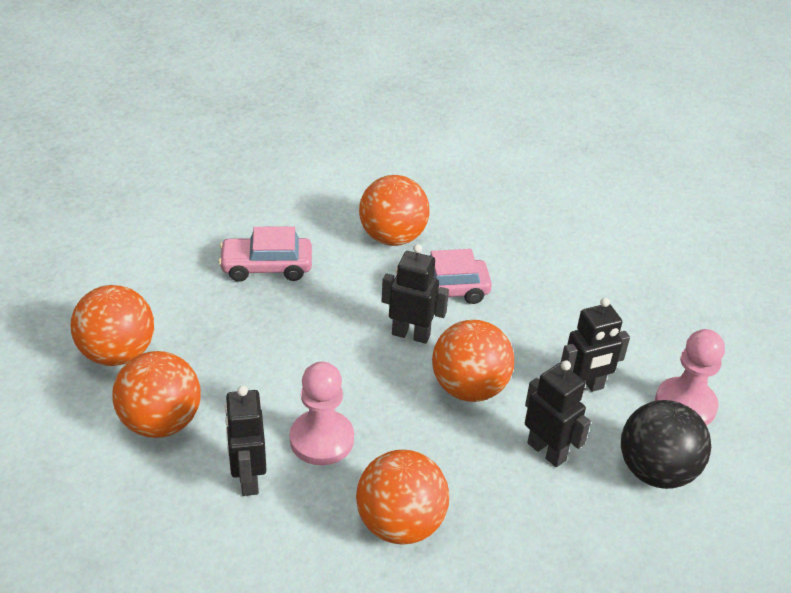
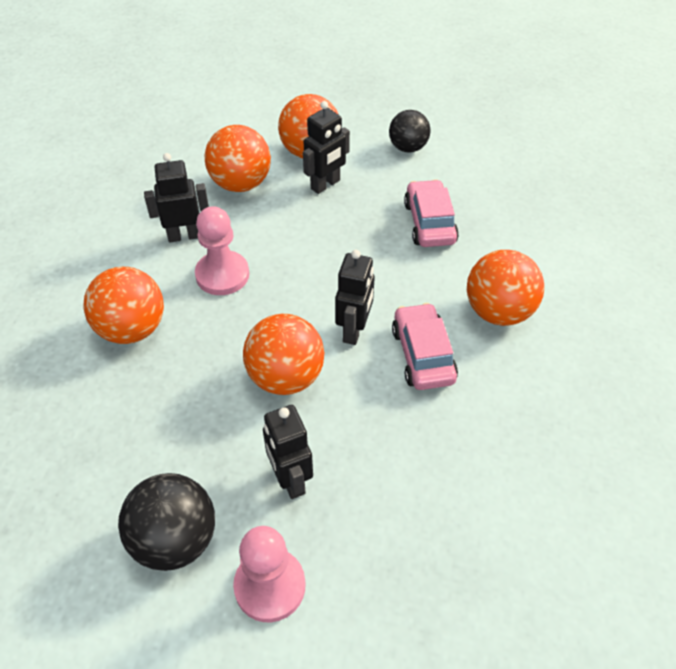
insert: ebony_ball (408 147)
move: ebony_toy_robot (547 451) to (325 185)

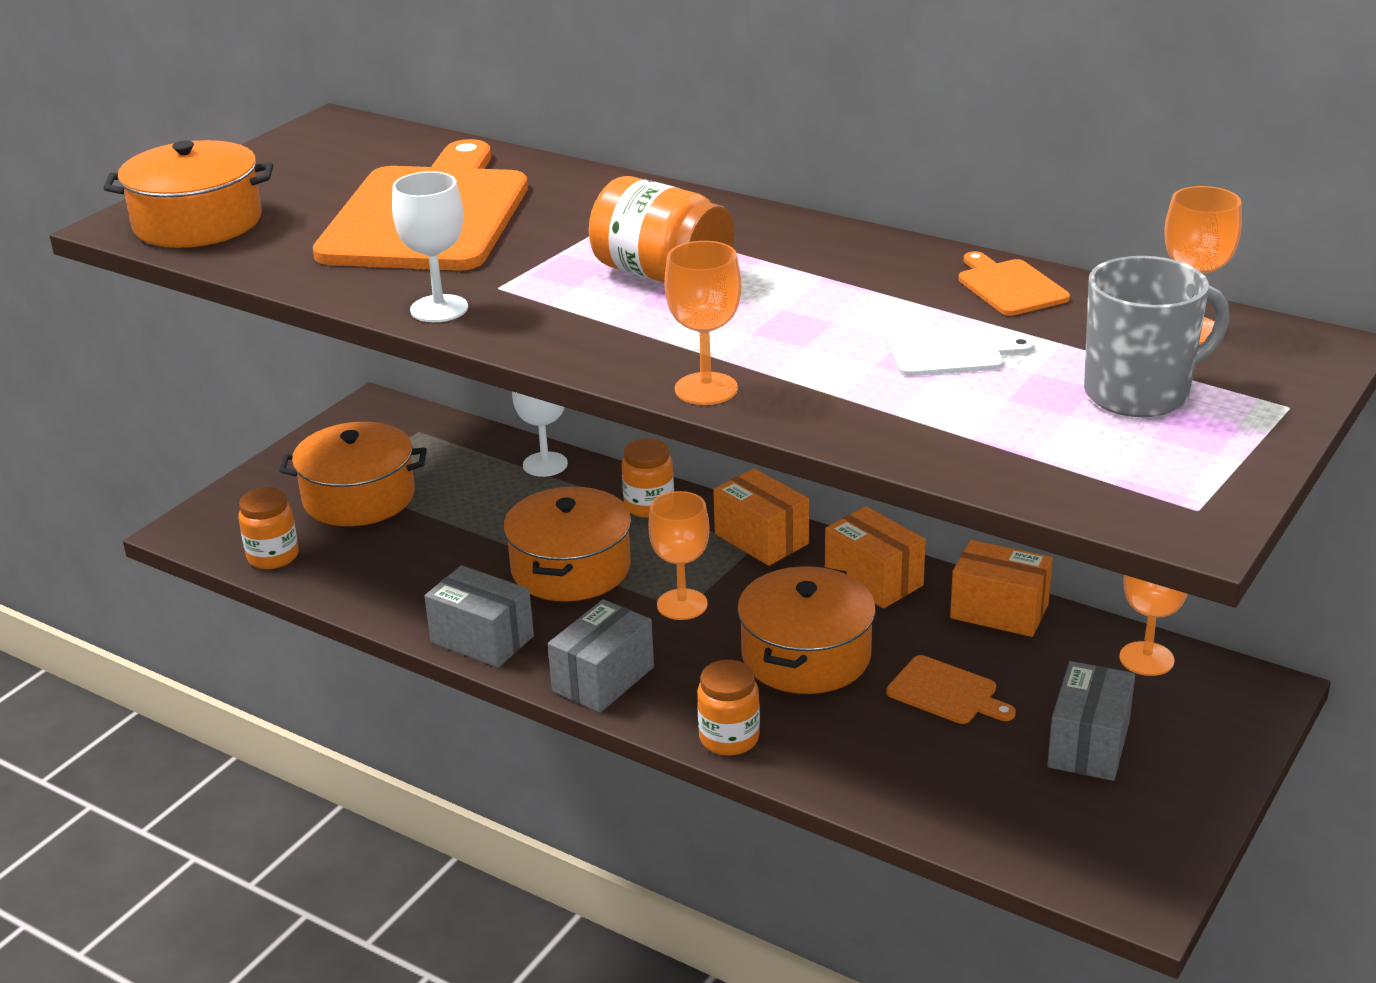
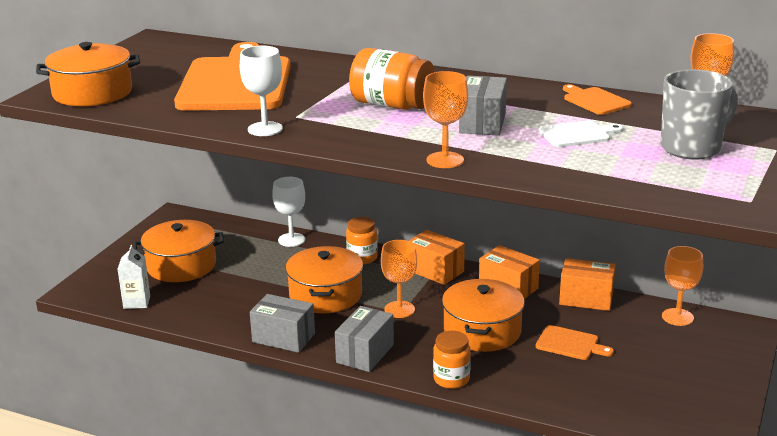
move: grey_package (1088 745) to (482 123)
replace: orange_jam_jar (273 556) to white_juice_carton (137 302)

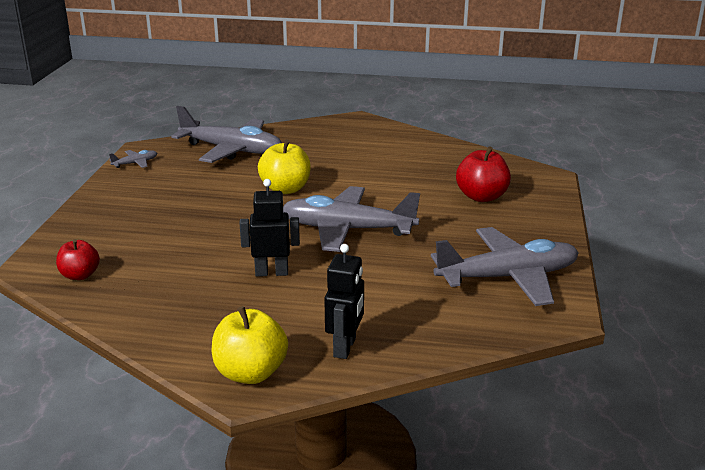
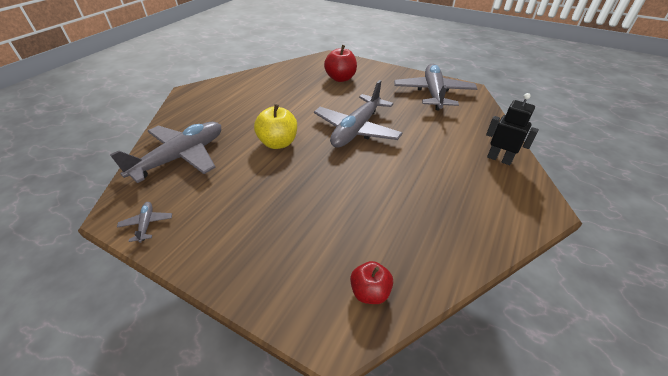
delete: ebony_toy_robot (271 272); bright_yellow_toy_apple (250 373)

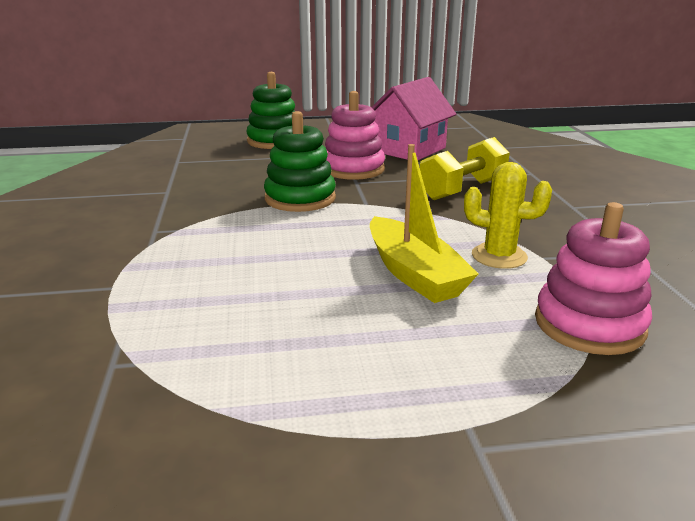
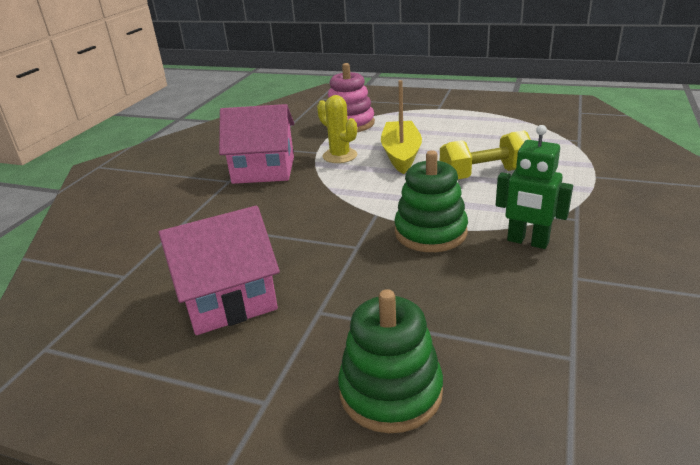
delete: pink_ring_stacker (353 169)
insert: pink_cottage (264 170); emerald_toy_robot (527 242)
move: bright_yellow_dumbbell (463 190) to (484 174)

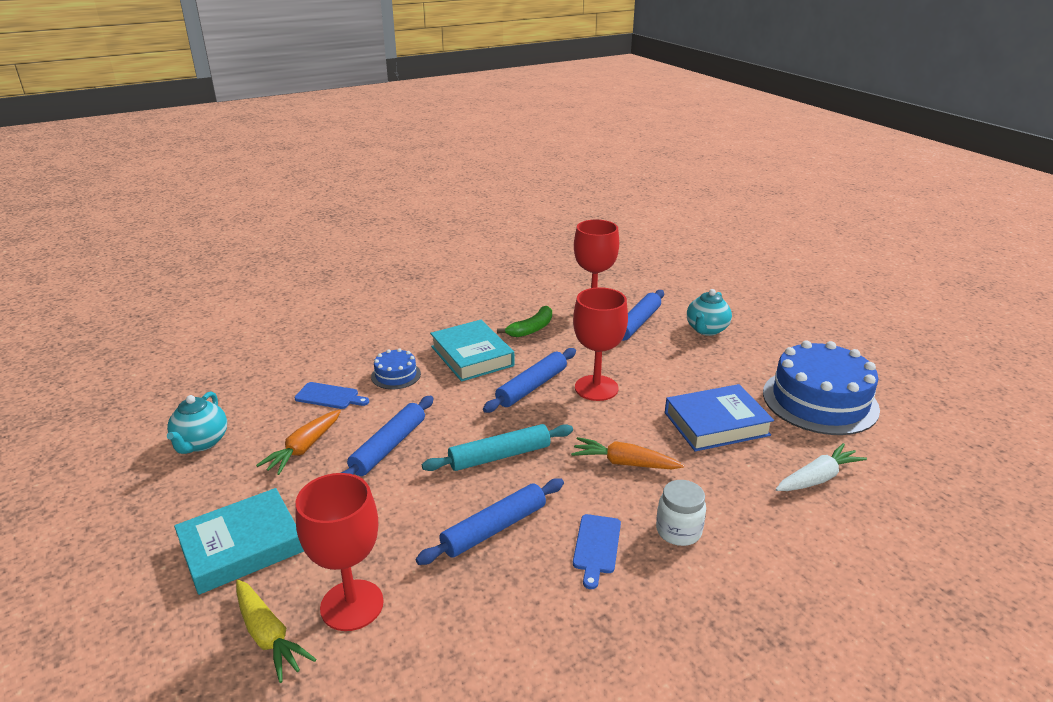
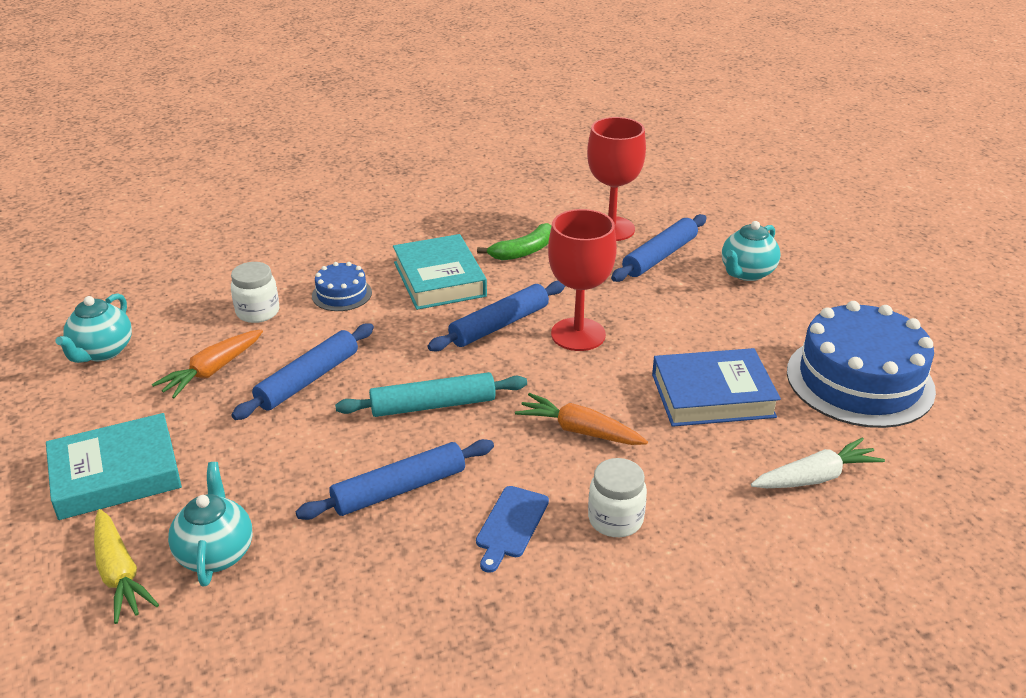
replace: cobalt_cutting_board (329 396) to white_jam_jar (258 312); scarlet_goblet (352 605) to aqua_tea_pot (216 553)

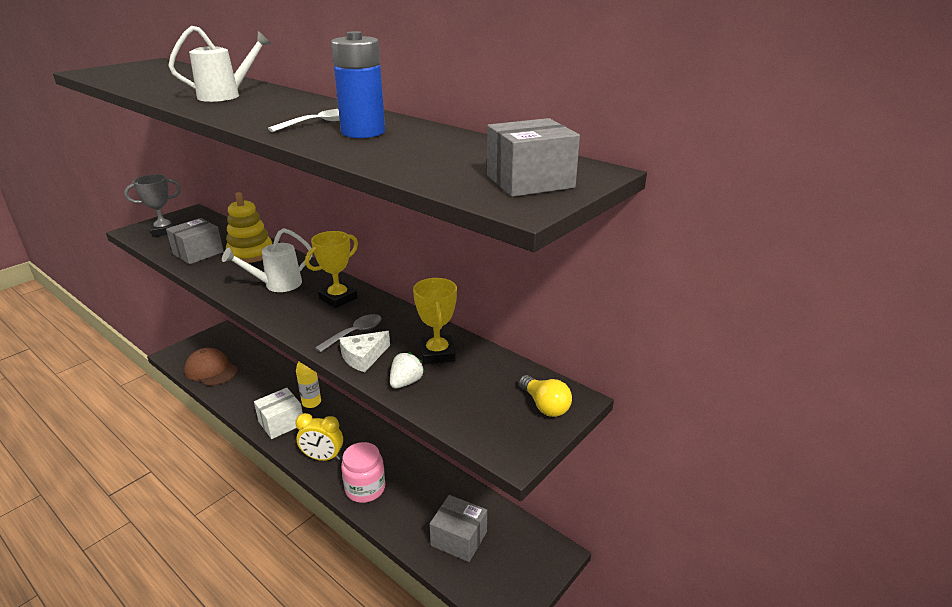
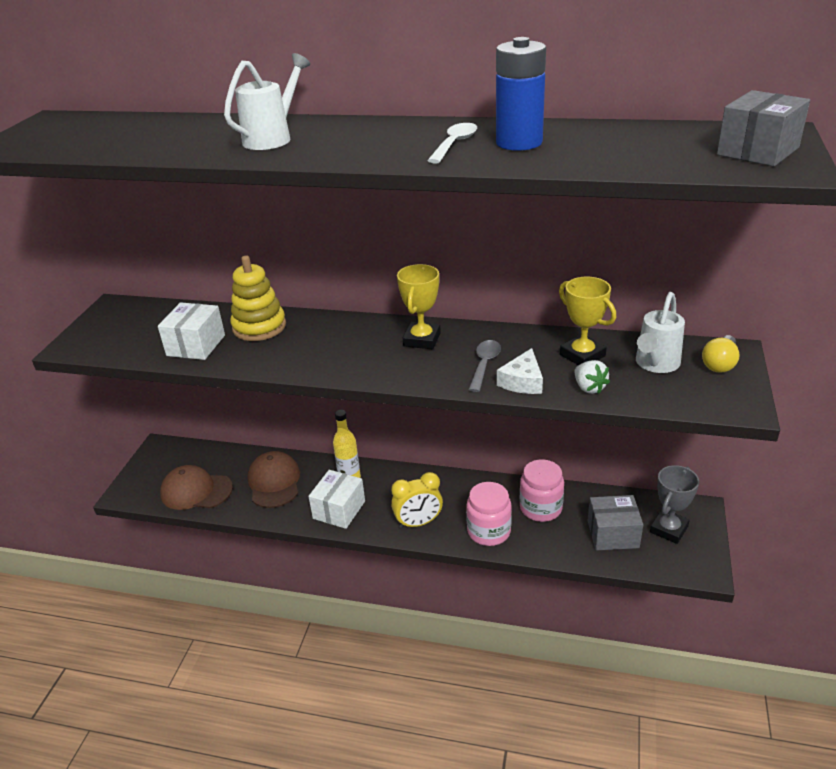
insert: brown_baseball_cap (274 482); pink_jam_jar (540 508)
move: grey_trophy (164 231) to (668 529); white_sprinkling_can (277 285) to (655 365)
recolor: grey_package (198 253) to white_package (196 345)
rotate: white_strawberry (406 382) = (589 388) 150 degrees clockwise; bright_yellow_light_bulb (545 405) = (720 363) 90 degrees clockwise

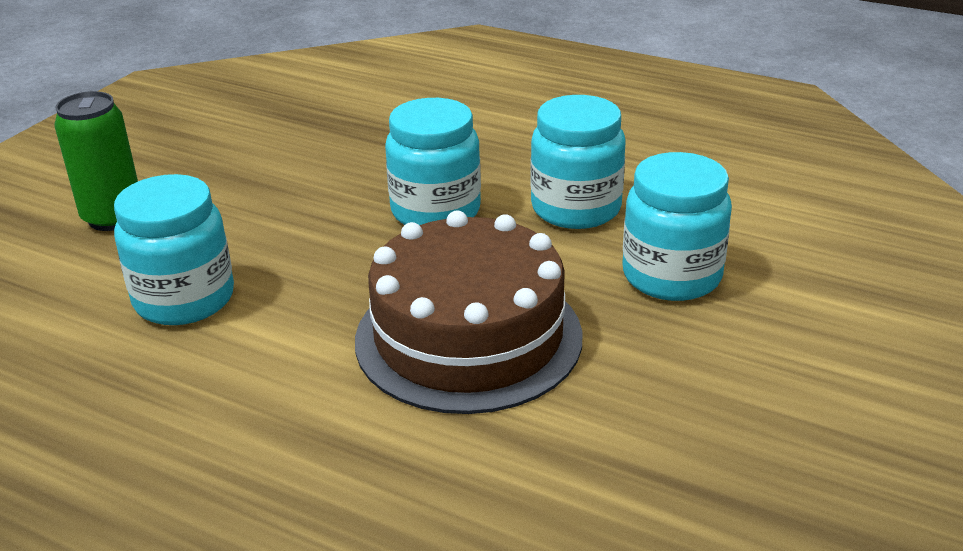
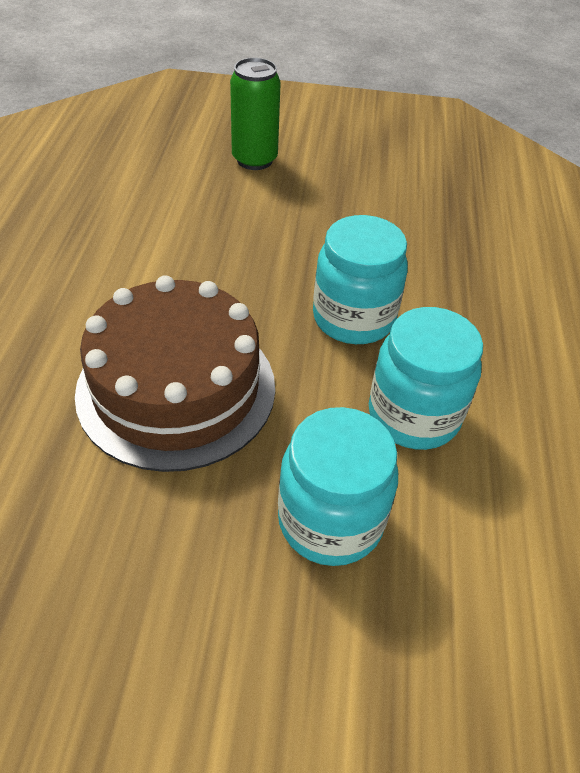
delete: aqua_jam_jar (184 299)

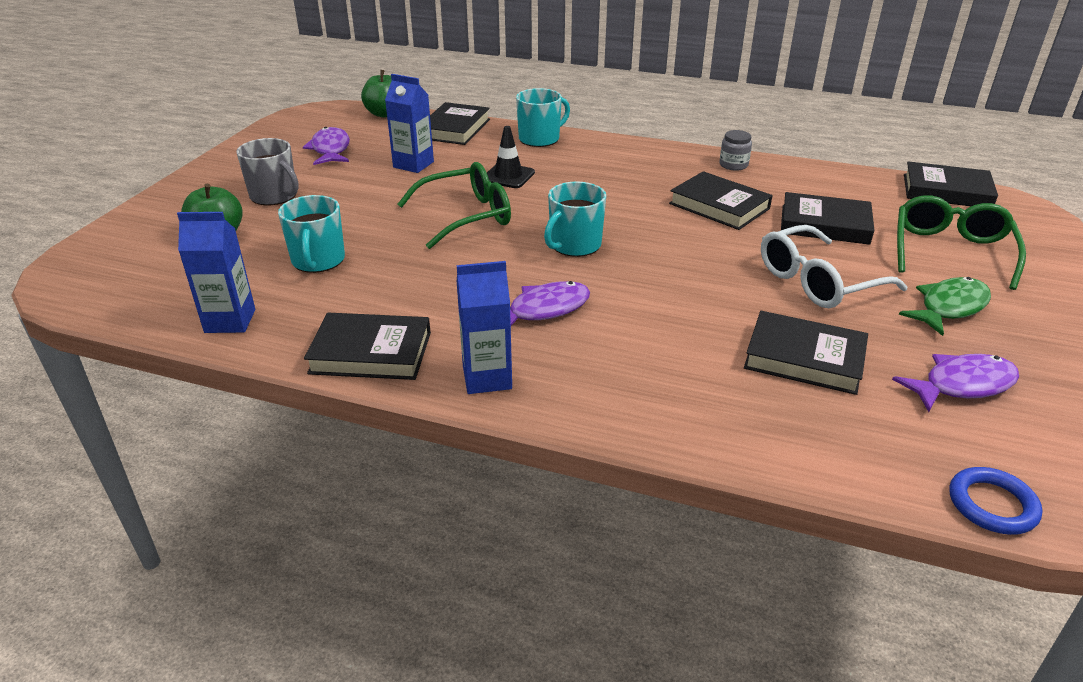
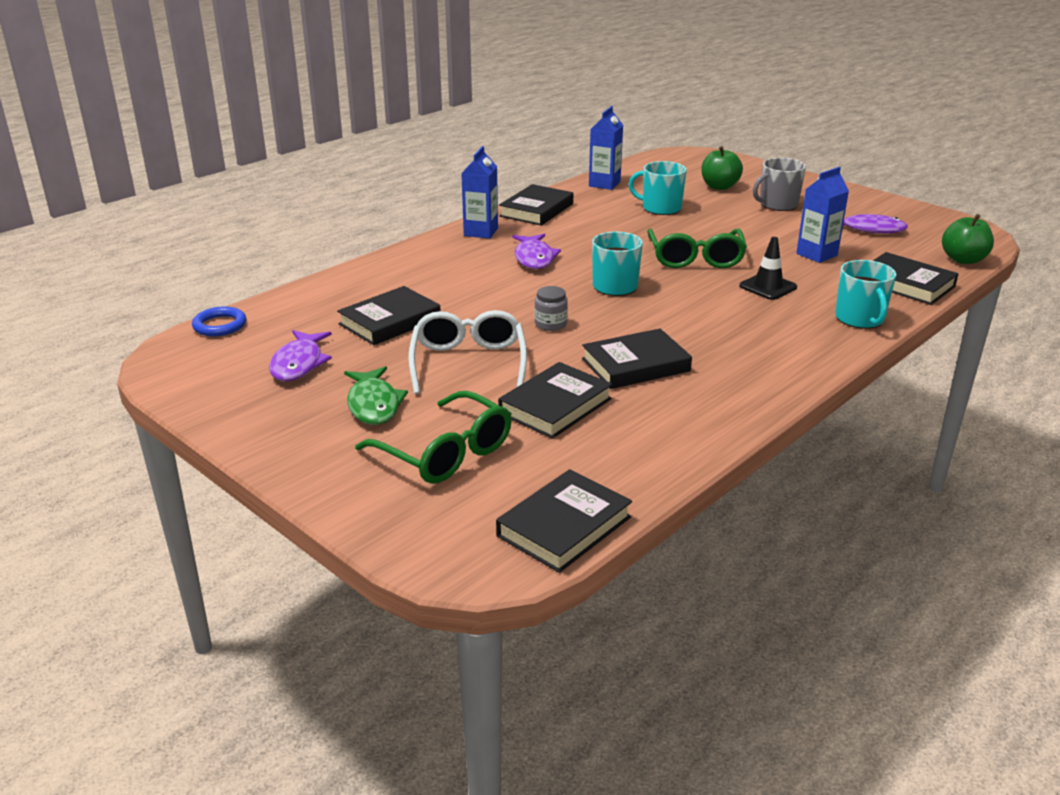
move: grey_jam_jar (733 165) to (550 324)

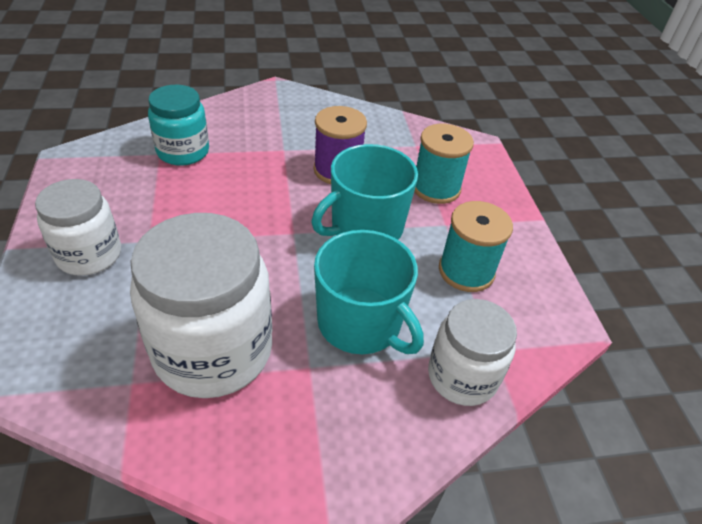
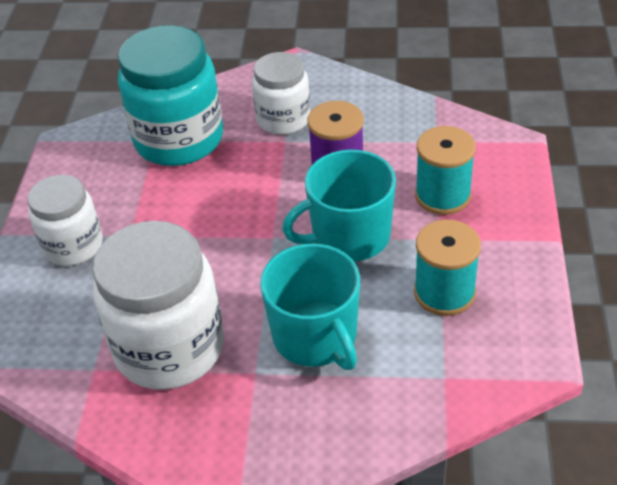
move: white_jam_jar (462 376) to (283 119)
resize: aqua_jam_jar (183 152) = (179 139) x1.65

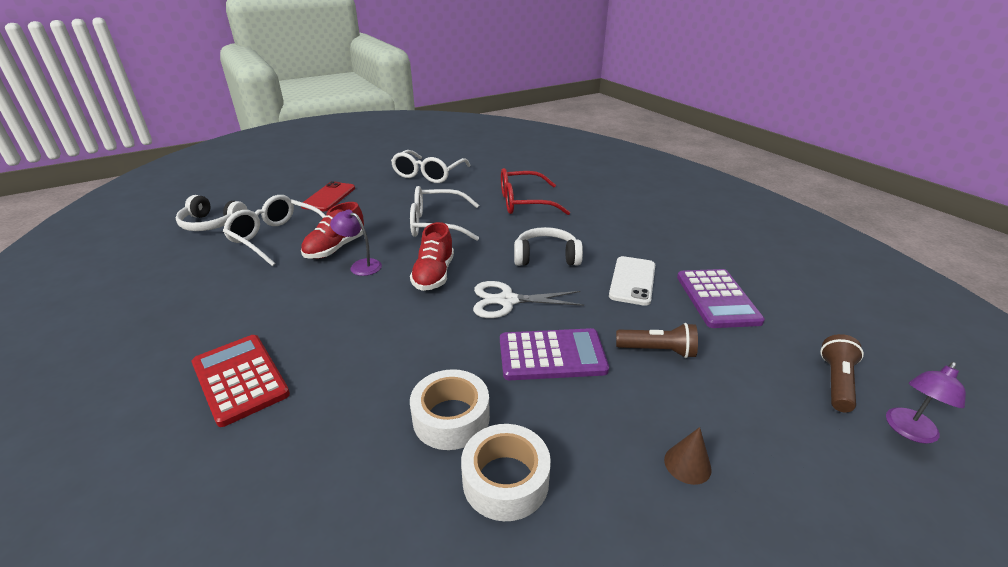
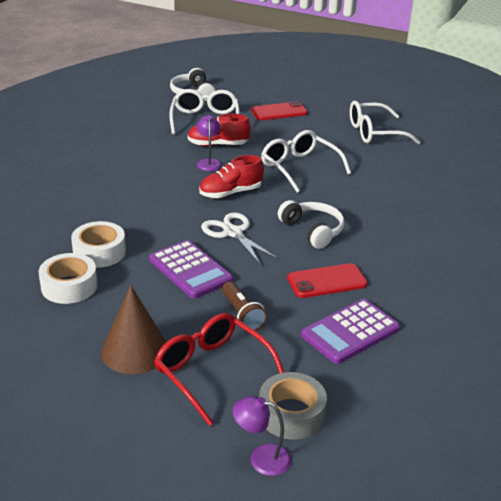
delete: scarlet_pocket_calculator (240 379)
move: scarlet_spectacles (523 202) to (212 371)
replace: brown_torch (836 382) to grey_tape (291 414)
recolor: white_mobile_phone (632 281) to scarlet_mobile_phone (327 281)
resize: brown_cone_shape (687 464) = (135 351) x2.02

